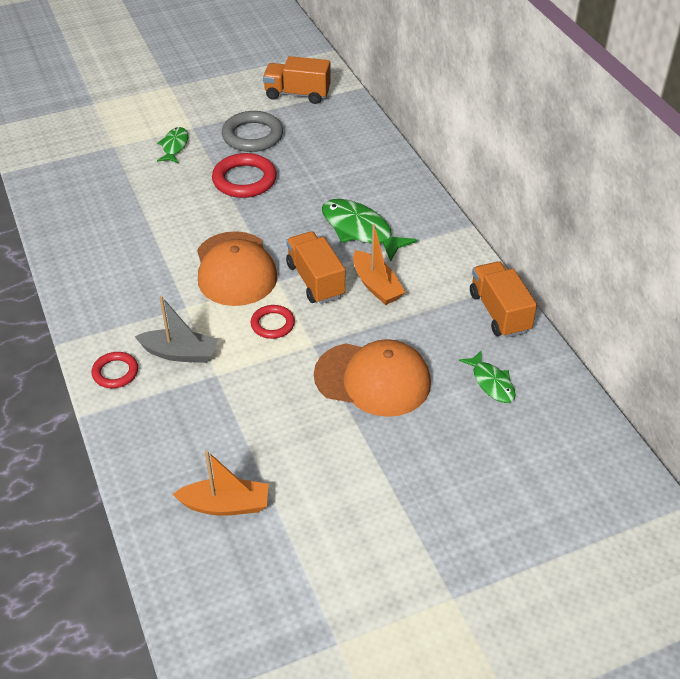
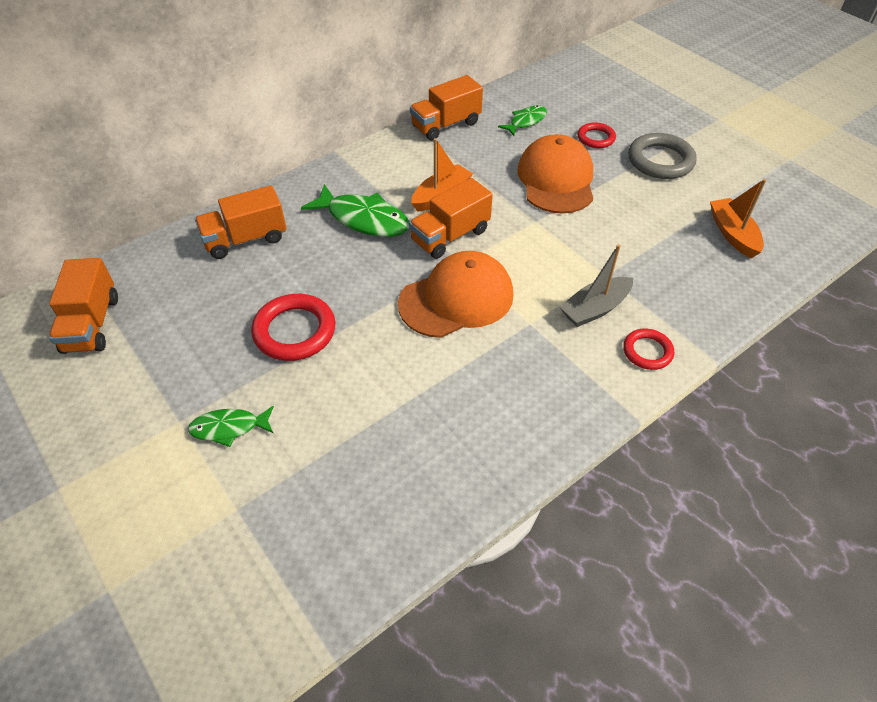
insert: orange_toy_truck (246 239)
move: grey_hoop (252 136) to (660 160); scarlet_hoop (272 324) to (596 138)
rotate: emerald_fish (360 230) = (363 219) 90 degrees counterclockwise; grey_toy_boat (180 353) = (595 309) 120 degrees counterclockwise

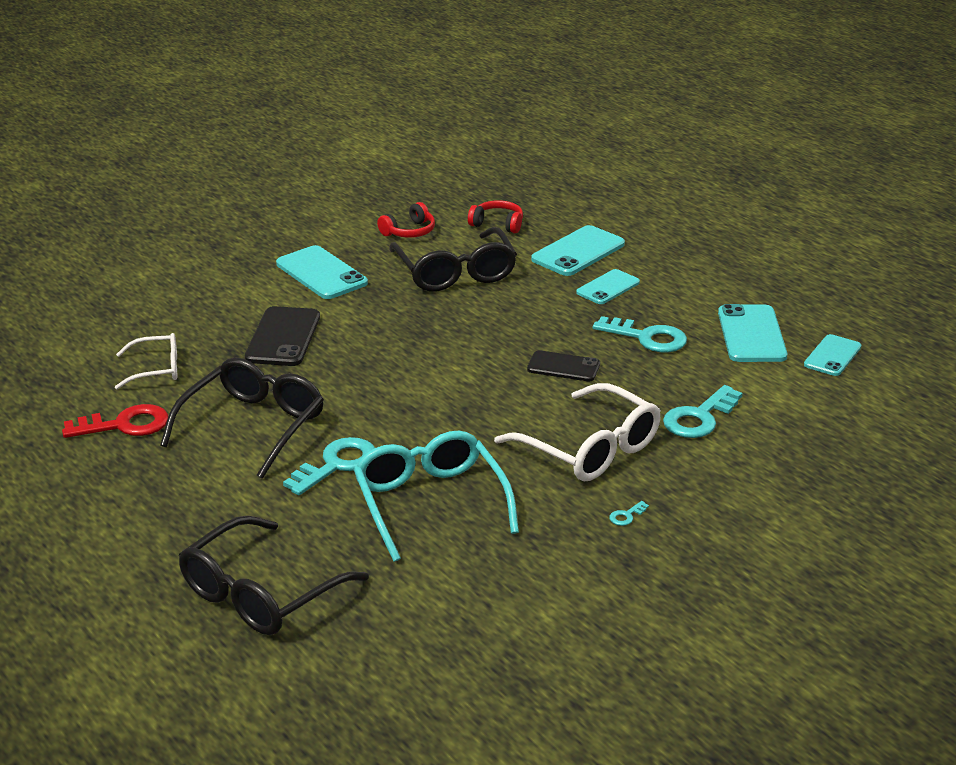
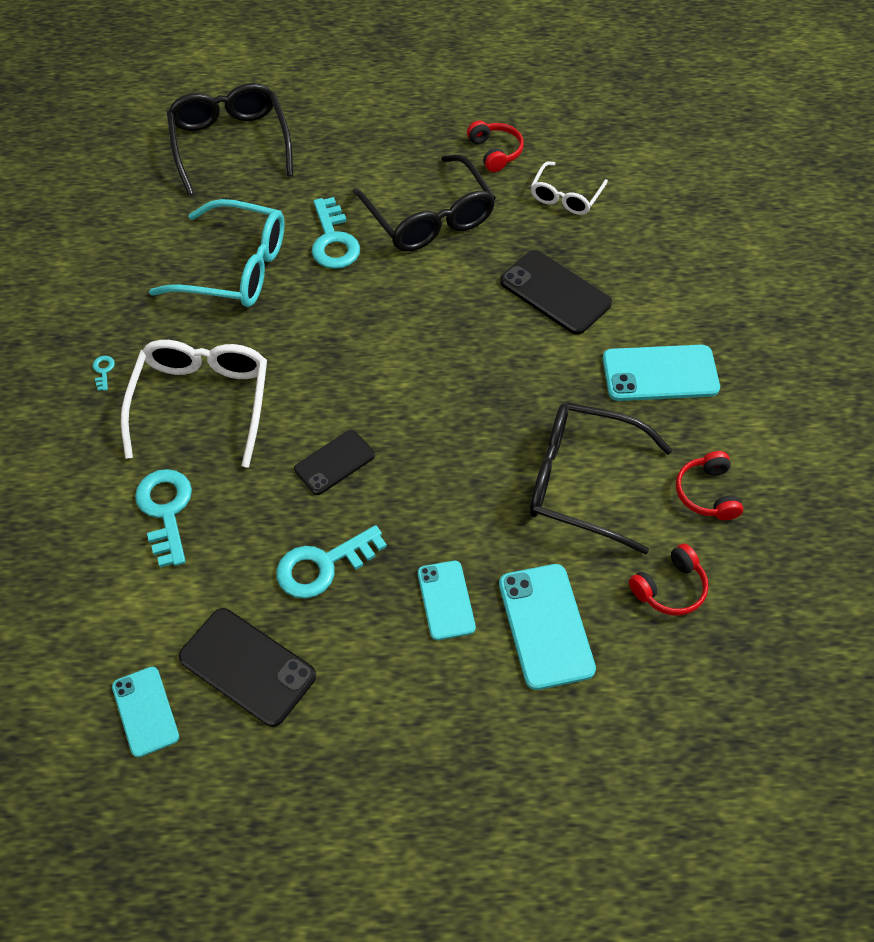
replace: scarlet_key (124 425) to scarlet_headphones (495 152)
recolor: aqua_mobile_phone (751 334) to ebony_mobile_phone (247 667)
rotate: white_spectacles (590 449) = (202 402) 105 degrees clockwise

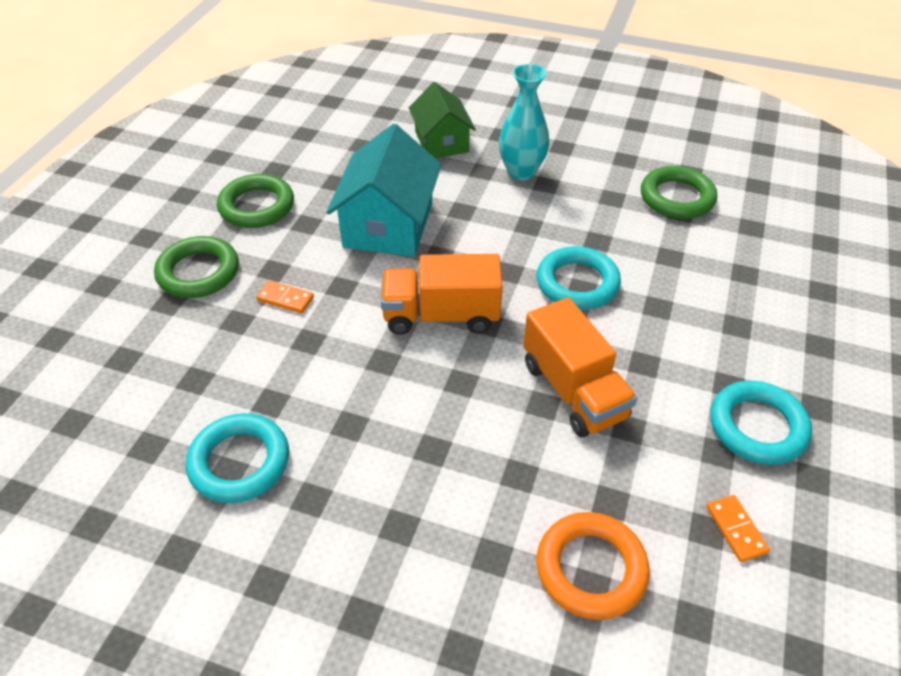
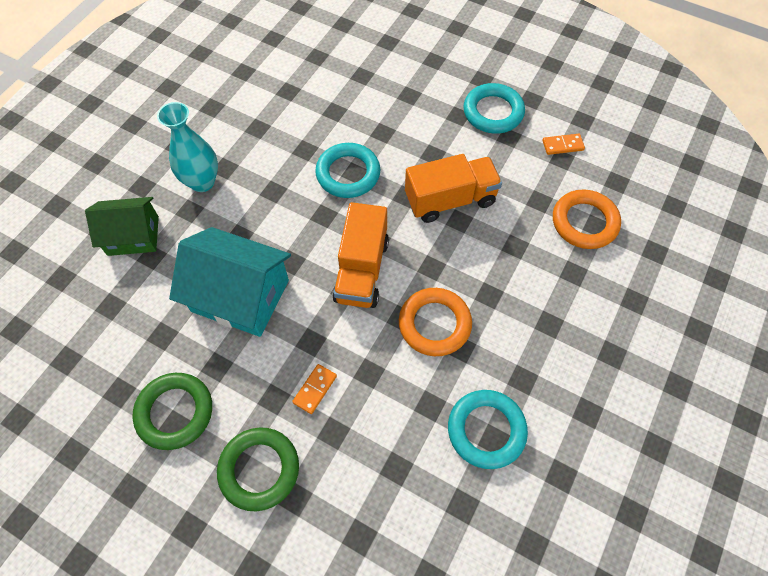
delete: emerald_hoop (677 198)
insert: orange_hoop (434 324)

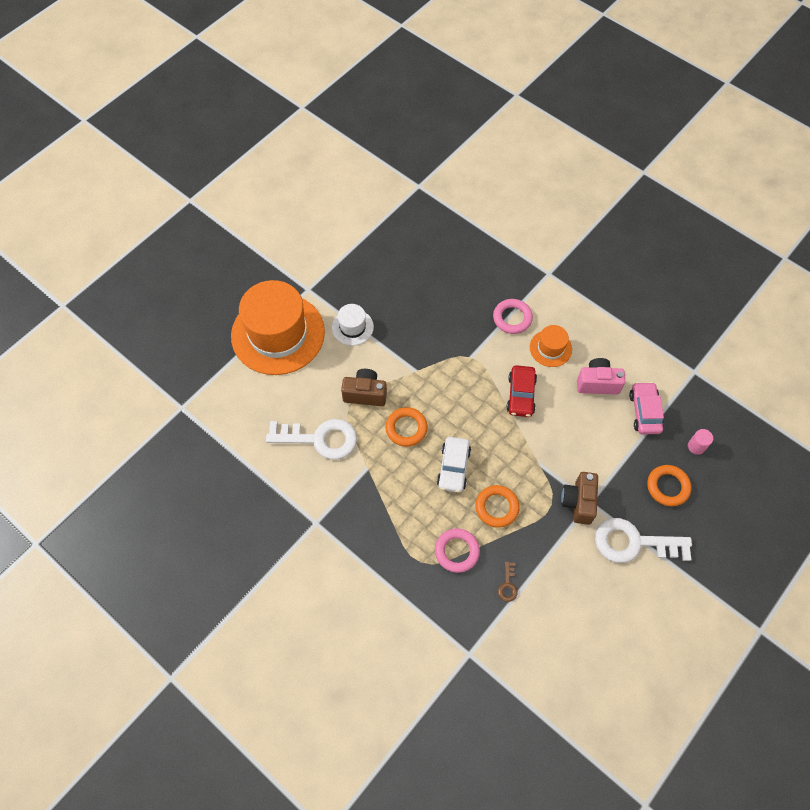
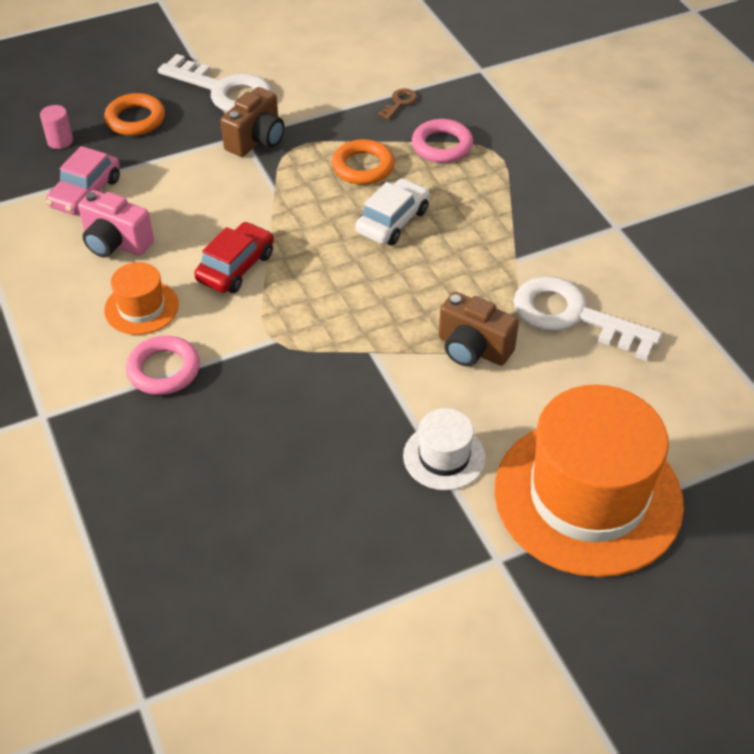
delete: orange_hoop (406 428)

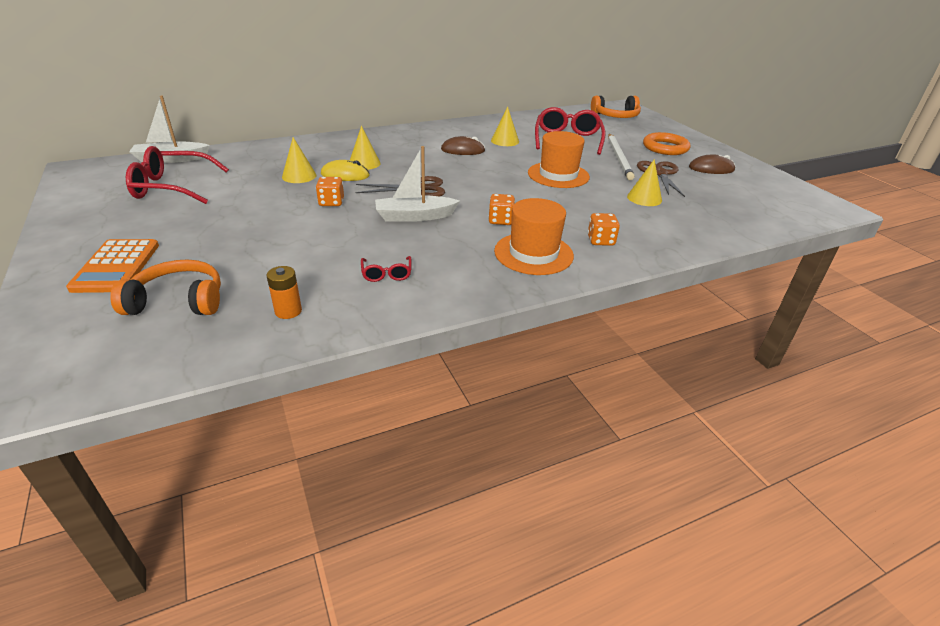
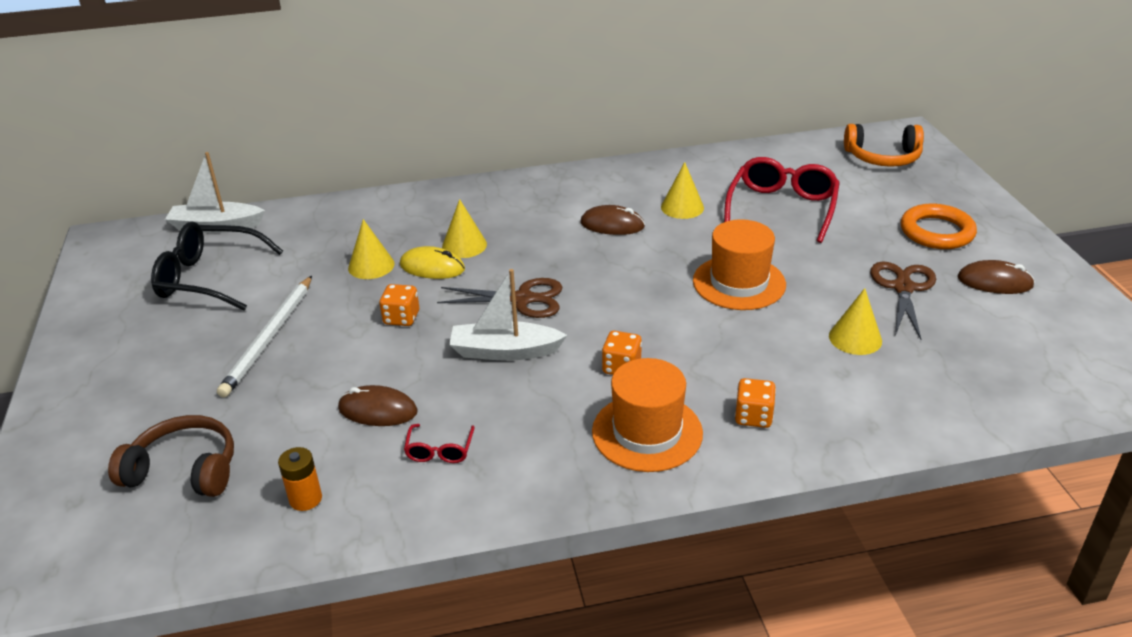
delete: orange_pocket_calculator (116 266)
insert: brown_mouse (378 410)
move: white_pencil (619 158) to (269 338)
recolor: scarlet_spectacles (172 187) to ebony_spectacles (209 278); orange_headphones (178 301) to brown_headphones (184 470)

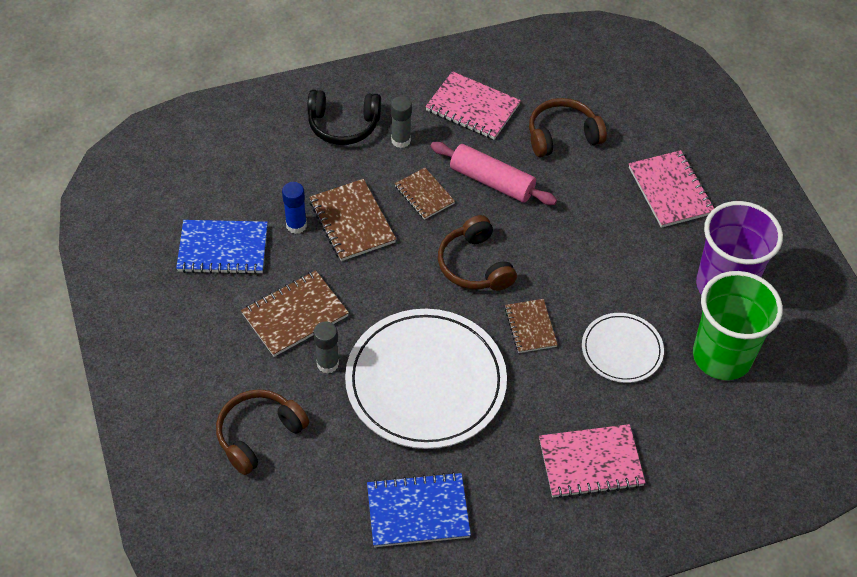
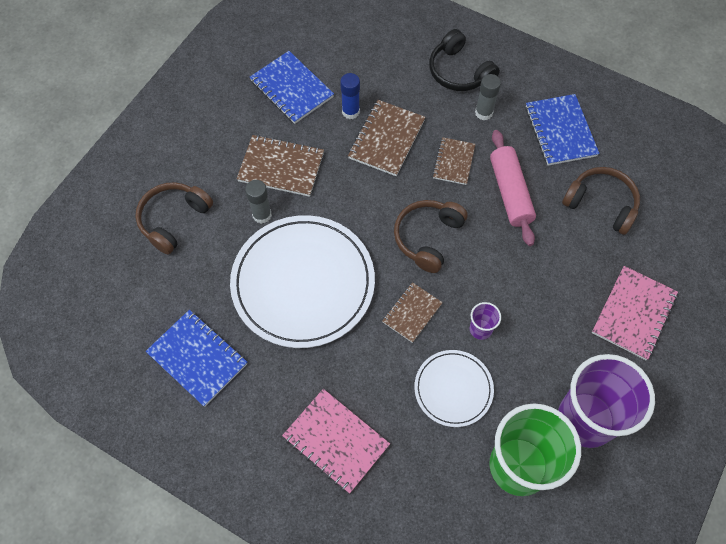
insert: royal_purple_cup (480 329)
recolor: pink_exercise_book (472 108) to cobalt_exercise_book (560 131)
rotate: brown_headphones (258 434) = (173 220) 60 degrees counterclockwise

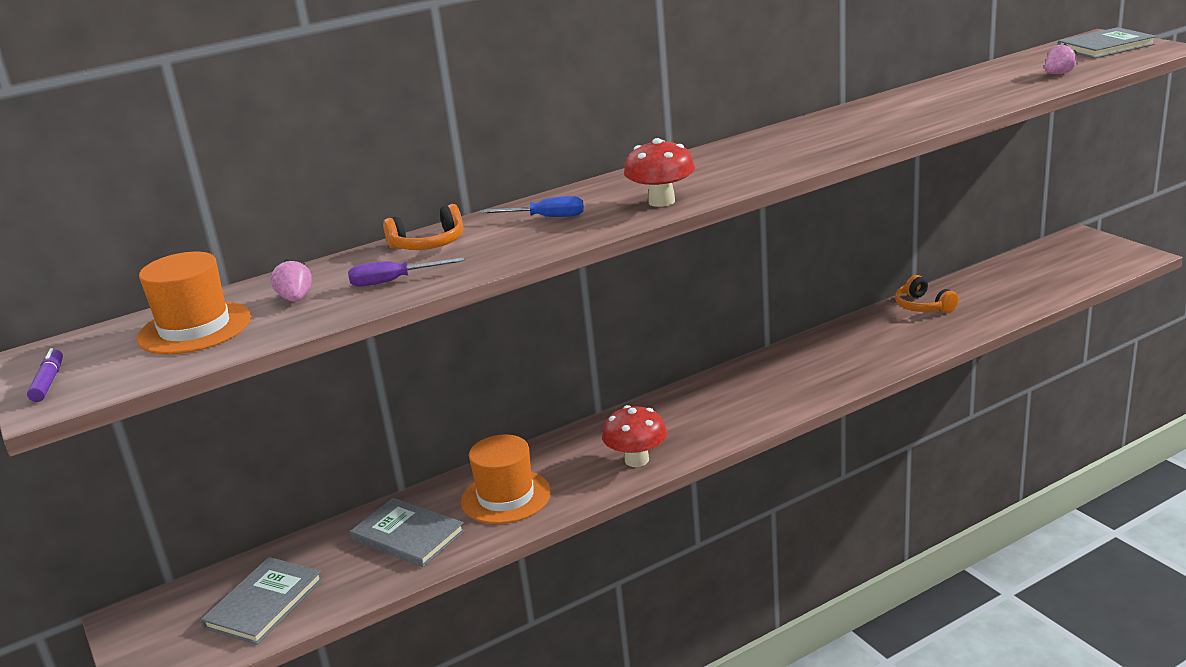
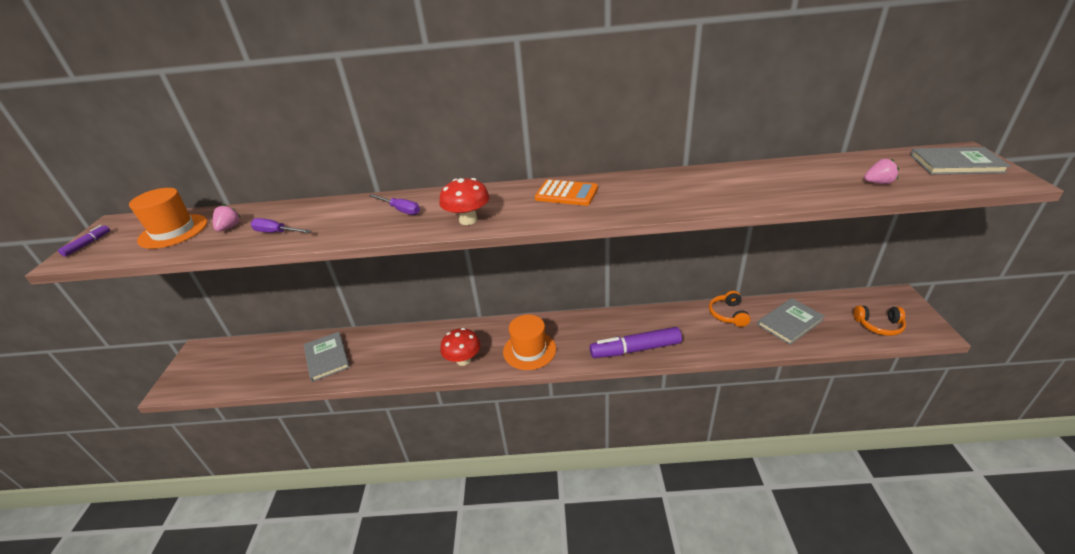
insert: orange_pocket_calculator (566 194); royal_purple_felt_pen (635 349)
move: orange_headphones (428 244) to (878 325); orange_tall_hat (506 497) to (529 350); grey_book (264 603) to (790 322)
recolor: cobalt_hand_screwdriver (546 218) to royal_purple_hand_screwdriver (401 210)

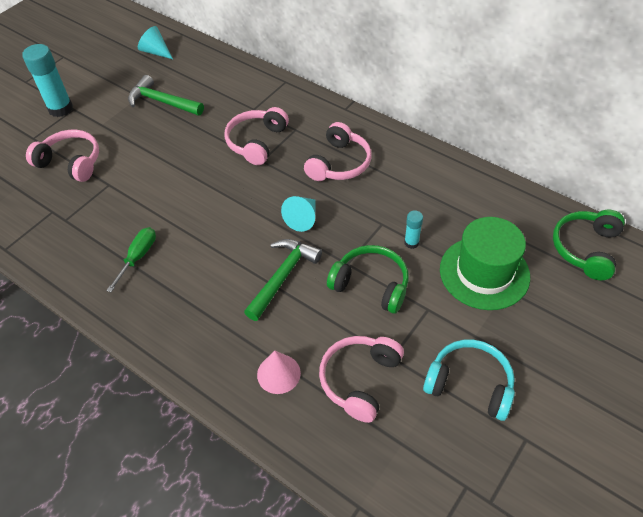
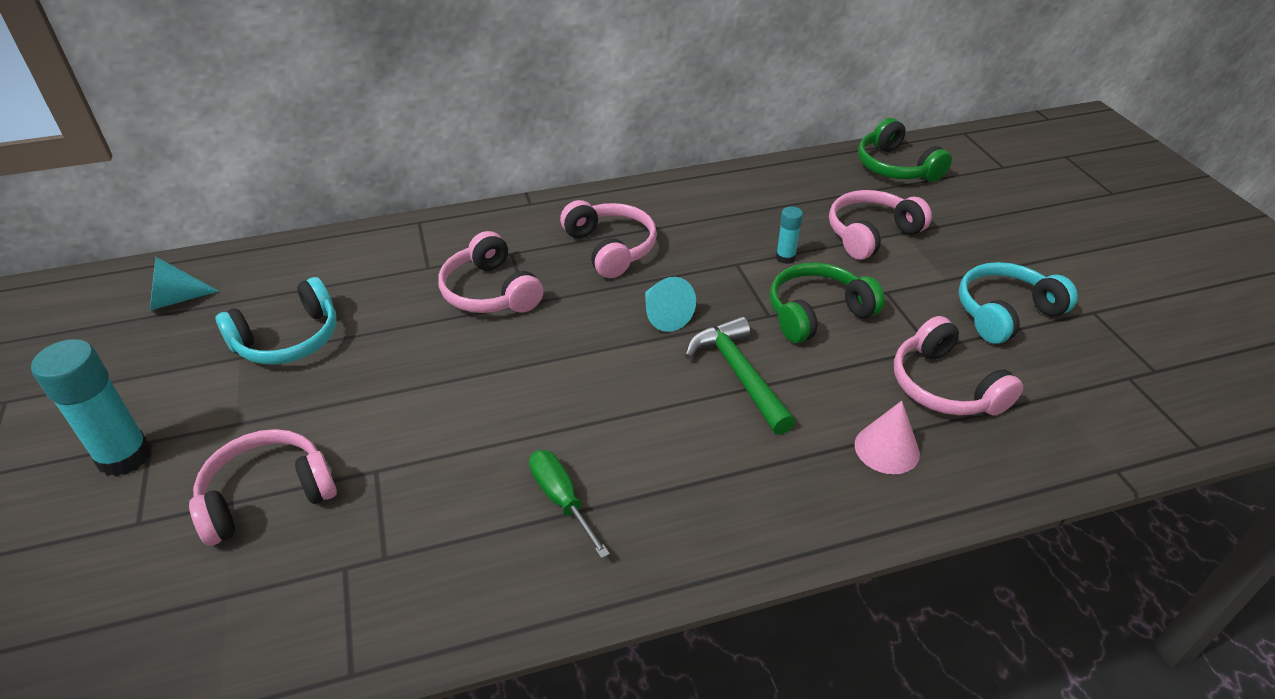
replace: emerald_carpenter's_hammer (162 102) to aqua_headphones (288 339); emerald_tall_hat (484 273) to pink_headphones (871 234)

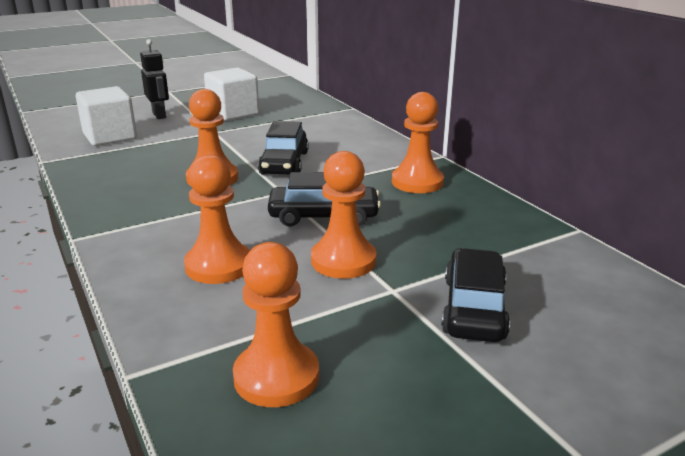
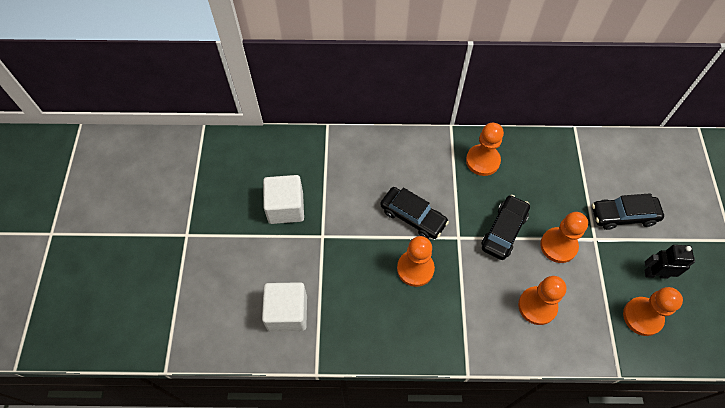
move: ebony_toy_robot (159 115) to (655 274)
rotate: ebony_automobile (474 308) = (623 215) 45 degrees counterclockwise

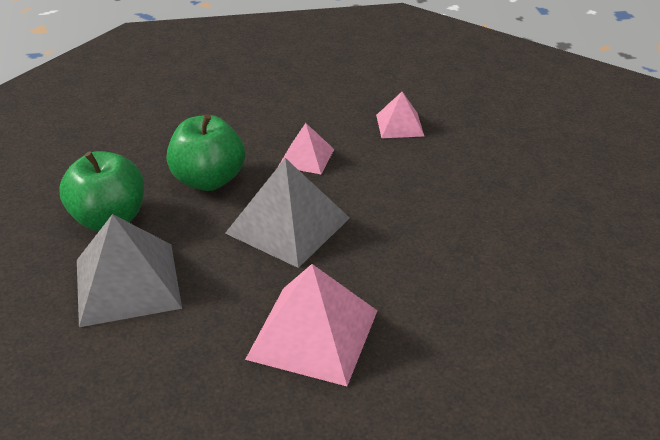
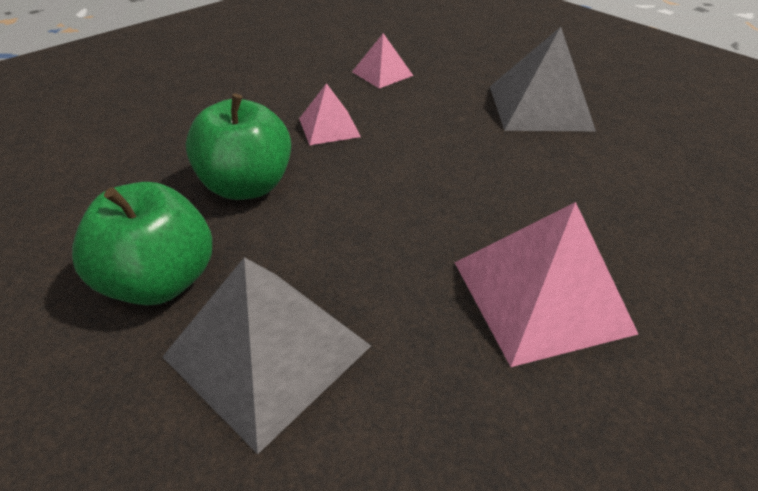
move: grey_pyramid_shape (287 225) to (539 107)

